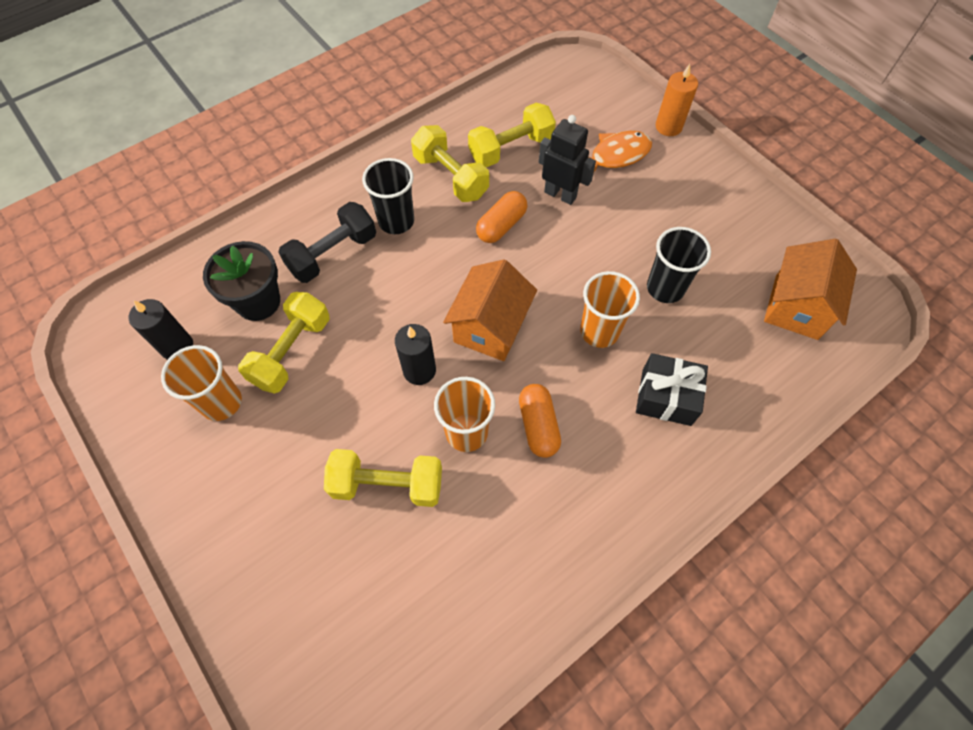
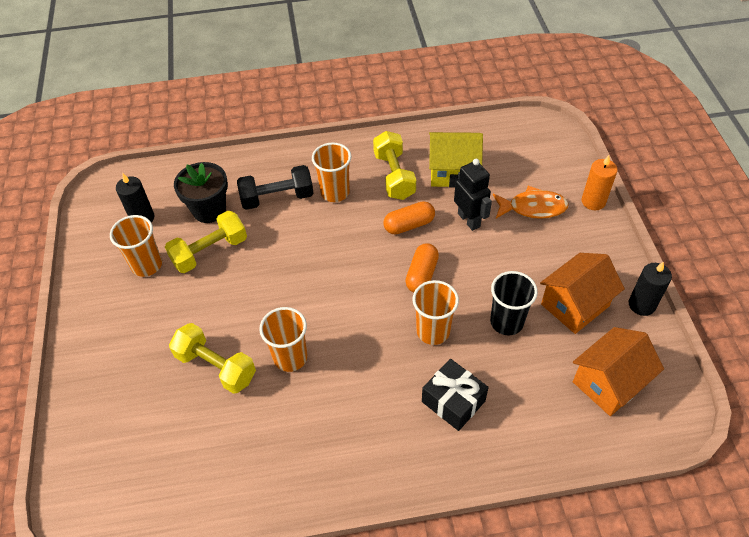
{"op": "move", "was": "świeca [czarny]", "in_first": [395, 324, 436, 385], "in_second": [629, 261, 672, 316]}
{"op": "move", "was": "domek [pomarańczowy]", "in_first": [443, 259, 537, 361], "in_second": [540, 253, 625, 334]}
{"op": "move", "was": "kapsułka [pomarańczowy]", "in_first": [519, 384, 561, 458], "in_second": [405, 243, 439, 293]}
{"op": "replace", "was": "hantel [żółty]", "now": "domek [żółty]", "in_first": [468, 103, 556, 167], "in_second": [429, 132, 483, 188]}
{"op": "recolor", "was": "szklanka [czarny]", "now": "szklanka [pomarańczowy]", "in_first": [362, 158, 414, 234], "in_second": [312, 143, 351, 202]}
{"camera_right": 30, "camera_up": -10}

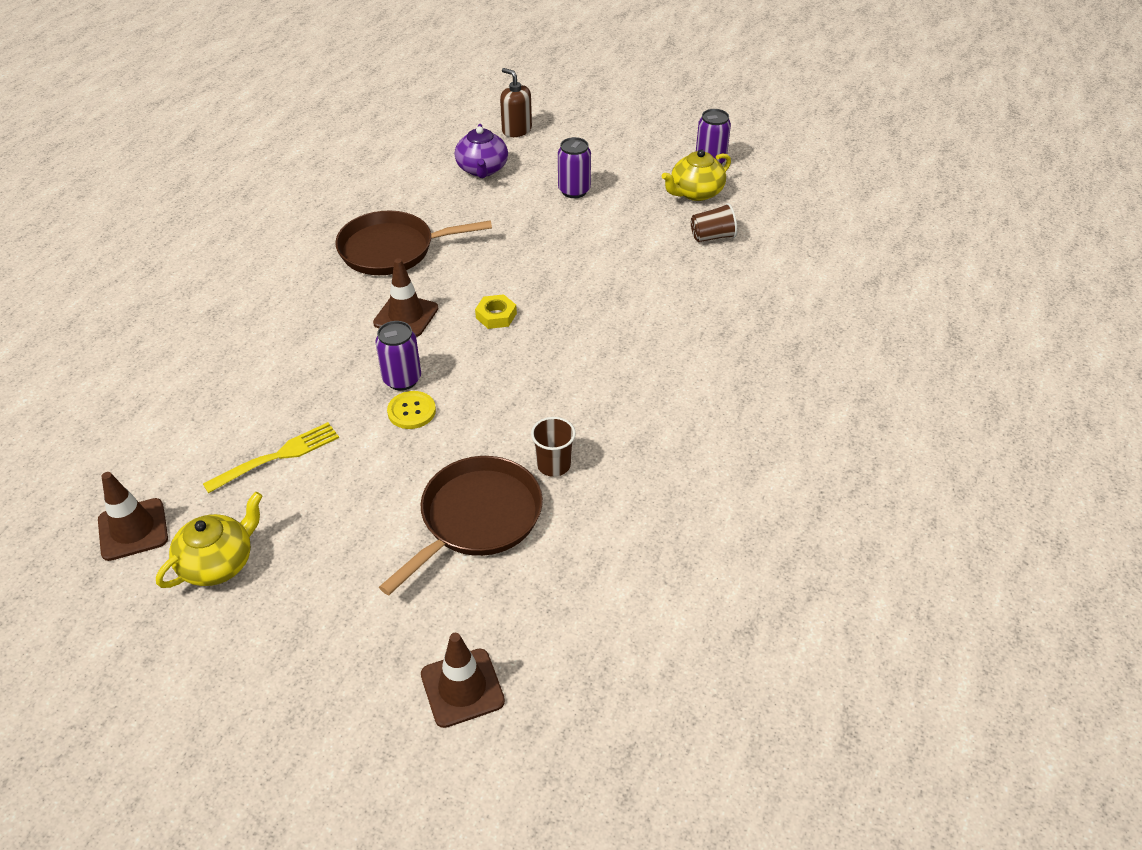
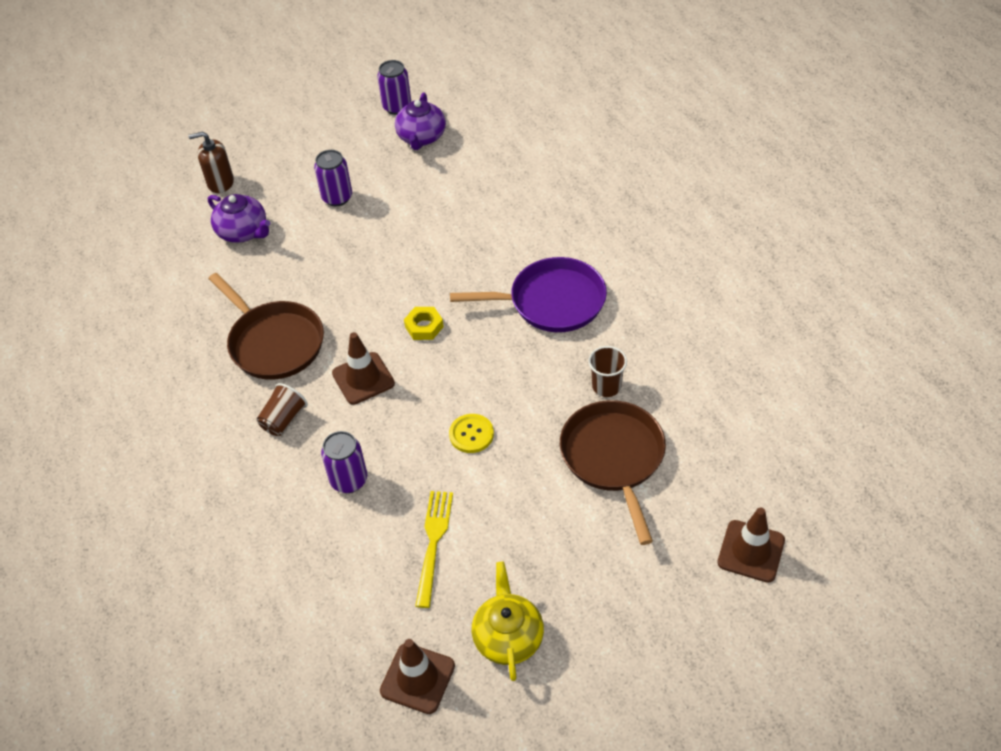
{"op": "insert", "now": "patelnia [fioletowy]", "in_second": [450, 257, 607, 332]}
{"op": "move", "was": "puszka [fioletowy]", "in_first": [375, 321, 421, 391], "in_second": [321, 431, 367, 493]}
{"op": "move", "was": "szklanka [brązowy]", "in_first": [691, 203, 737, 242], "in_second": [257, 383, 308, 436]}
{"op": "recolor", "was": "imbryk [żółty]", "now": "imbryk [fioletowy]", "in_first": [662, 150, 731, 201], "in_second": [395, 93, 446, 150]}
{"op": "rotate", "was": "patelnia [brązowy]", "in_first": [335, 211, 492, 275], "in_second": [208, 273, 324, 380], "clockwise": -75}
{"camera_right": -45, "camera_up": 5}

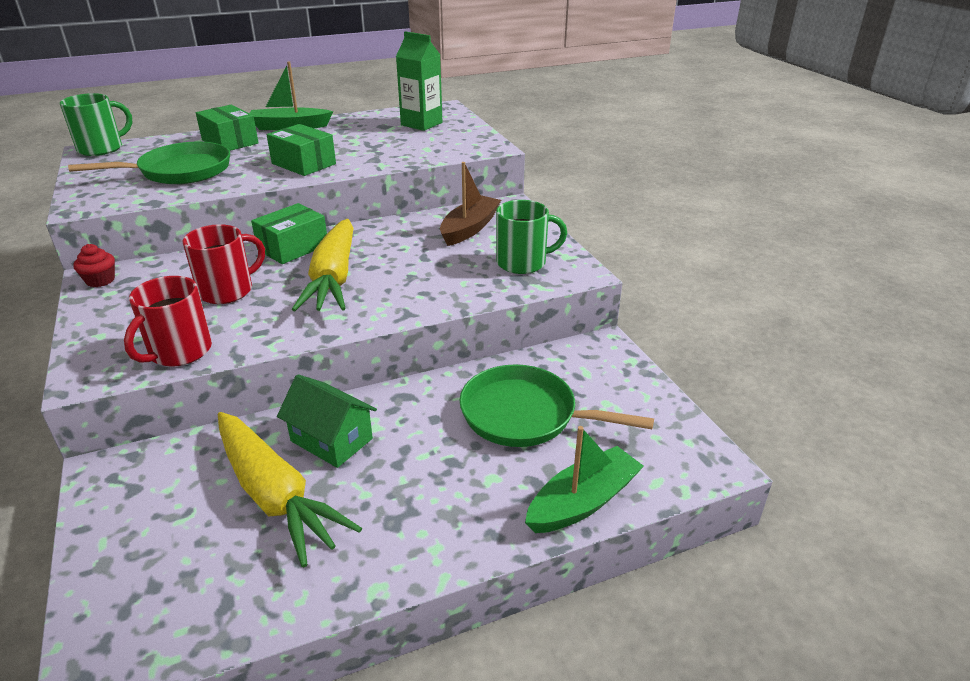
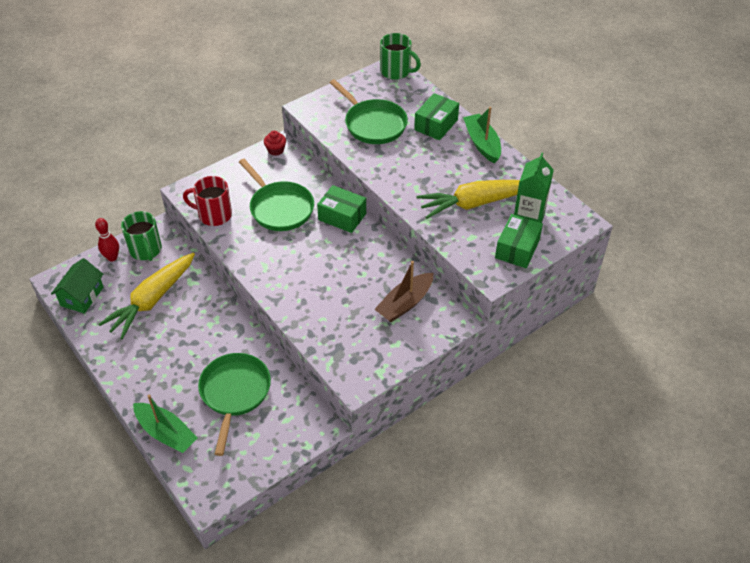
{"op": "insert", "now": "kręgiel [czerwony]", "in_second": [95, 218, 119, 262]}
{"op": "move", "was": "pudełko [zielony]", "in_first": [267, 124, 336, 176], "in_second": [495, 214, 543, 268]}
{"op": "move", "was": "domek [zielony]", "in_first": [277, 374, 377, 468], "in_second": [51, 258, 104, 314]}
{"op": "move", "was": "marchewka [żółty]", "in_first": [292, 219, 353, 311], "in_second": [416, 180, 520, 219]}
{"op": "move", "was": "kubek [zielony]", "in_first": [496, 200, 567, 274], "in_second": [121, 211, 162, 261]}
{"op": "replace", "was": "kubek [czerwony]", "now": "patelnia [zielony]", "in_first": [182, 224, 265, 304], "in_second": [239, 159, 314, 231]}
{"op": "rotate", "was": "łódka [brązowy]", "in_first": [440, 162, 501, 246], "in_second": [374, 261, 433, 322], "clockwise": 120}
{"camera_right": 75, "camera_up": 15}

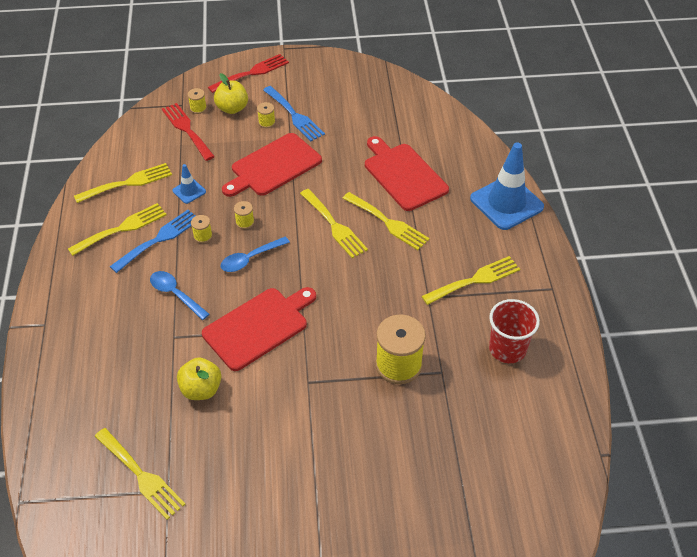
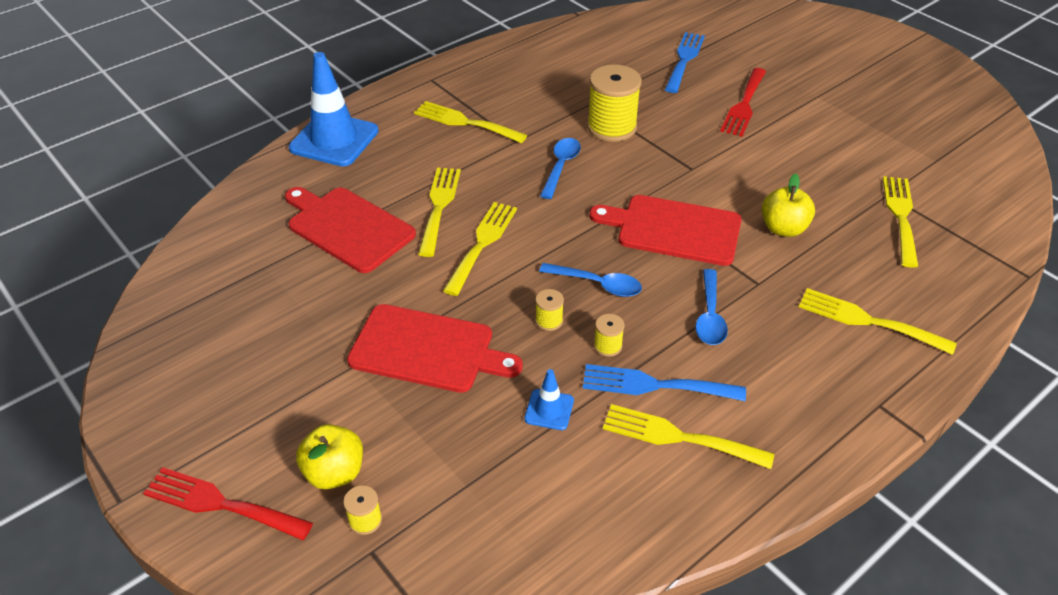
{"op": "delete", "was": "szpulka [żółty]", "in_first": [257, 102, 275, 128]}
{"op": "delete", "was": "szklanka [czerwony]", "in_first": [489, 299, 540, 363]}
{"op": "insert", "now": "łyżka [niebieski]", "in_second": [540, 138, 581, 199]}
{"op": "move", "was": "widelec [żółty]", "in_first": [74, 163, 172, 203], "in_second": [799, 288, 957, 355]}
{"op": "move", "was": "widelec [czerwony]", "in_first": [162, 103, 215, 161], "in_second": [720, 68, 766, 137]}
{"op": "move", "was": "widelec [niebieski]", "in_first": [263, 86, 325, 141], "in_second": [665, 32, 705, 93]}
{"op": "rotate", "was": "deska do krojenia [czerwony]", "in_first": [365, 136, 449, 211], "in_second": [285, 187, 416, 273], "clockwise": 105}
{"camera_right": -125, "camera_up": -5}

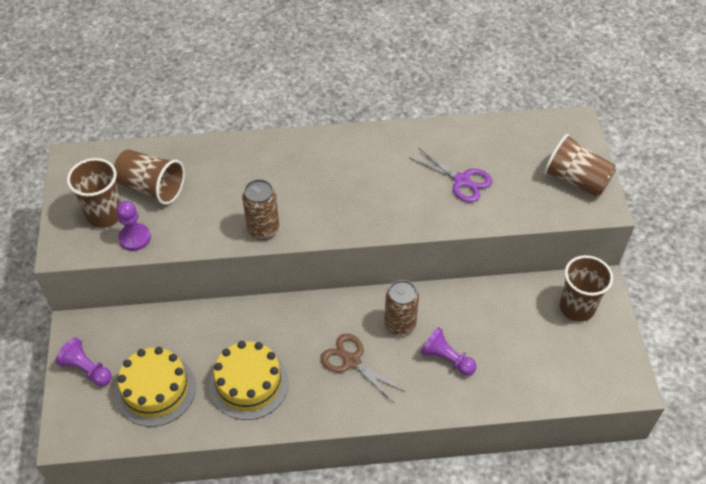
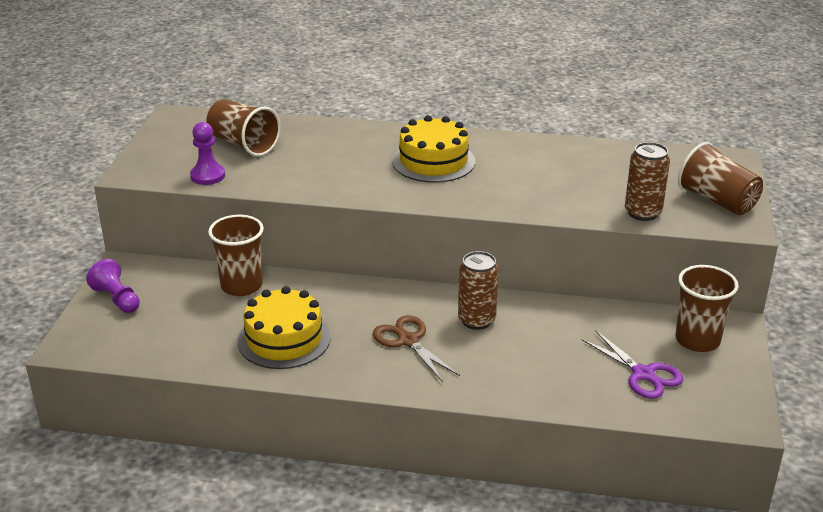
{"op": "delete", "was": "pionek [fioletowy]", "in_first": [420, 327, 476, 376]}
{"op": "move", "was": "szklanka [brązowy]", "in_first": [67, 158, 121, 228], "in_second": [208, 215, 264, 296]}
{"op": "move", "was": "tort [żółty]", "in_first": [116, 347, 196, 427], "in_second": [392, 115, 475, 183]}
{"op": "move", "was": "puszka [brązowy]", "in_first": [242, 179, 279, 240], "in_second": [625, 142, 670, 221]}
{"op": "move", "was": "nożyczki [fioletowy]", "in_first": [410, 148, 493, 202], "in_second": [581, 331, 684, 399]}
{"camera_right": 15, "camera_up": -20}

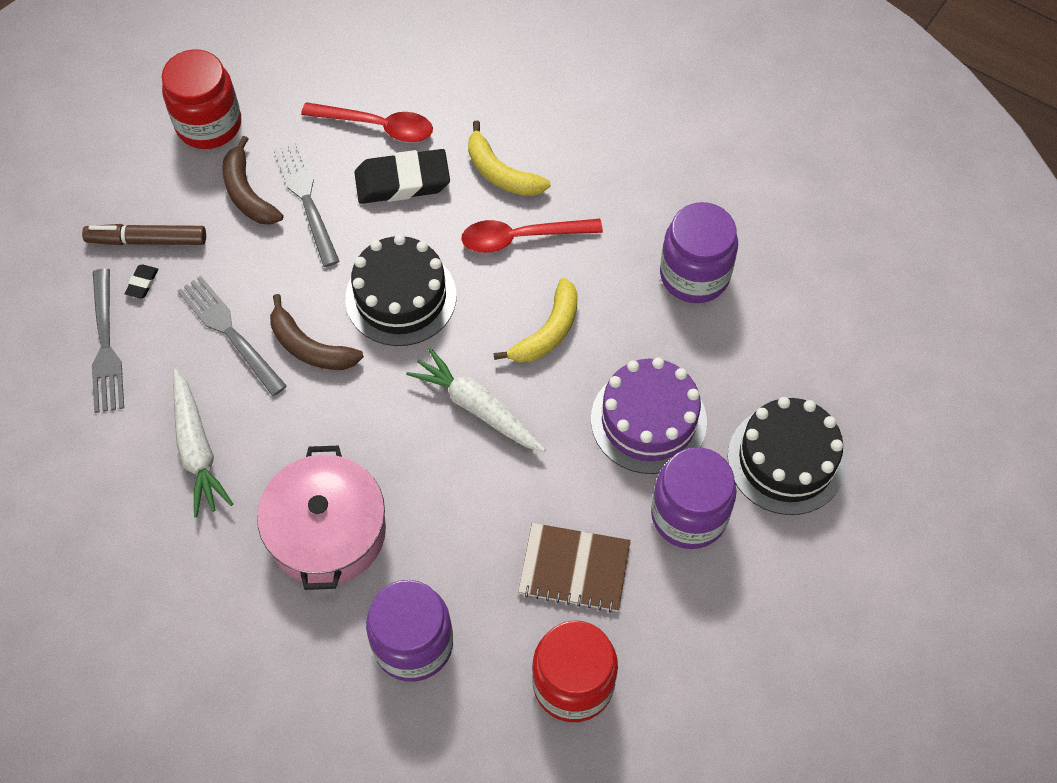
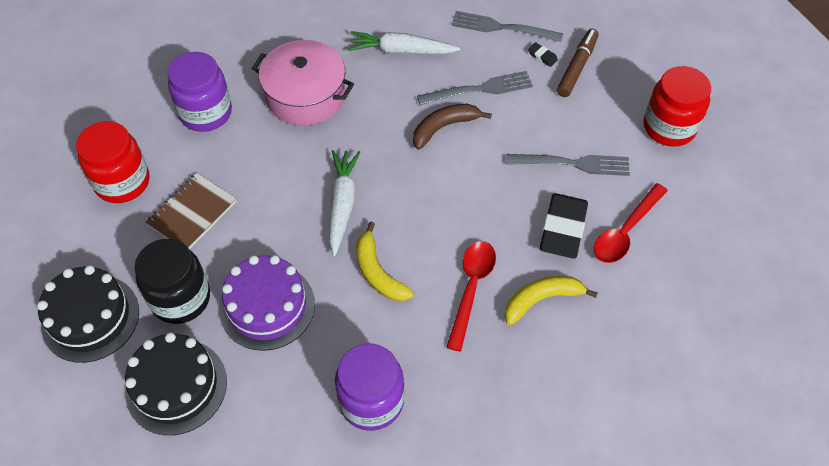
{"op": "delete", "was": "banan [brązowy]", "in_first": [222, 136, 283, 225]}
{"op": "move", "was": "tort [czarny]", "in_first": [345, 234, 456, 346], "in_second": [37, 265, 139, 363]}
{"op": "recolor", "was": "słoik [fioletowy]", "now": "słoik [czarny]", "in_first": [651, 447, 736, 549], "in_second": [134, 239, 210, 324]}
{"op": "rotate", "was": "marchewka [biały]", "in_first": [406, 348, 546, 452], "in_second": [329, 150, 361, 256], "clockwise": -60}
{"camera_right": 115, "camera_up": -5}

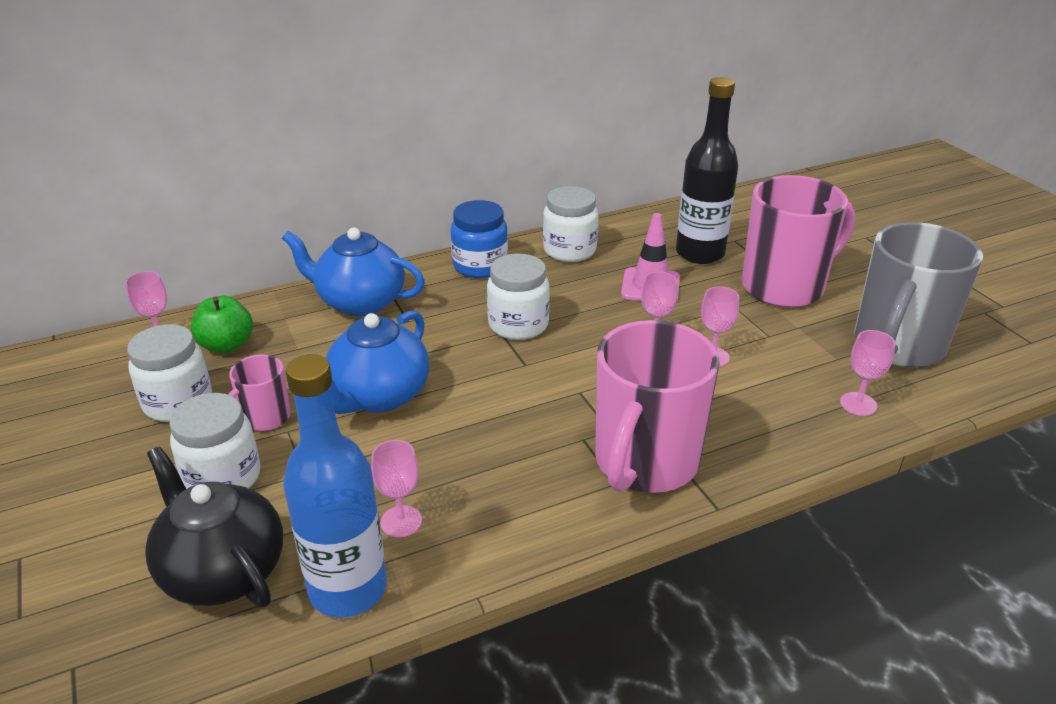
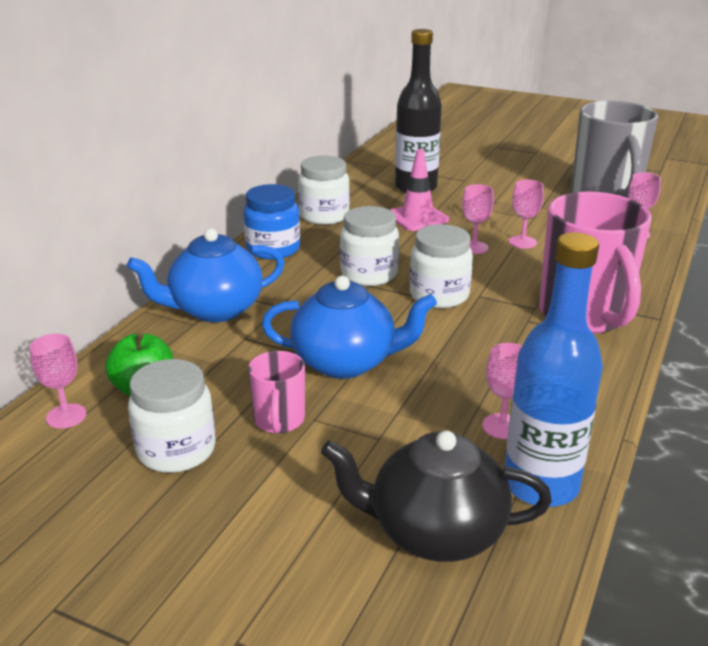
{"op": "delete", "was": "kubek [różowy]", "in_first": [742, 175, 855, 308]}
{"op": "move", "was": "słoik [biały]", "in_first": [169, 393, 261, 489], "in_second": [410, 224, 473, 308]}
{"op": "rotate", "was": "imbryk [niebieski]", "in_first": [326, 311, 429, 414], "in_second": [262, 276, 437, 379], "clockwise": -75}
{"camera_right": -40, "camera_up": -5}

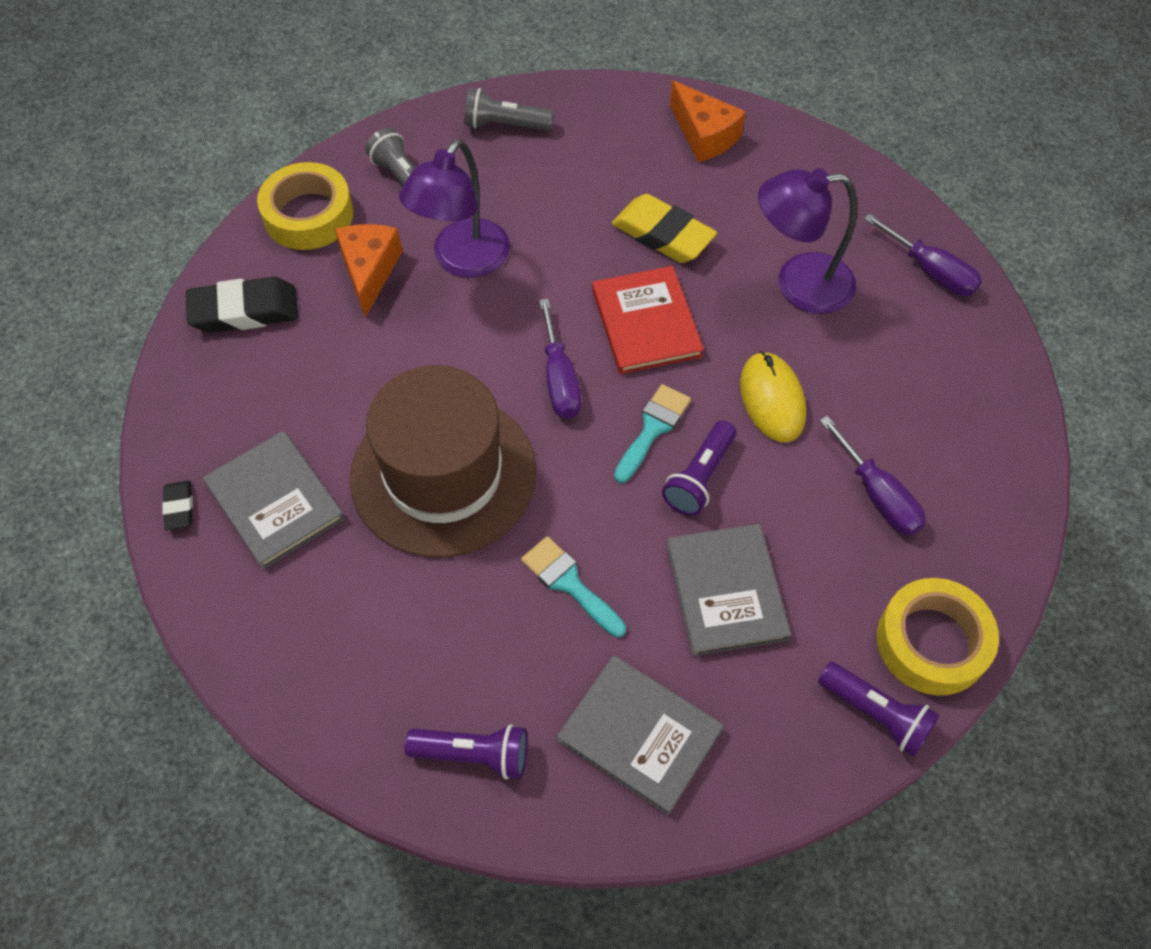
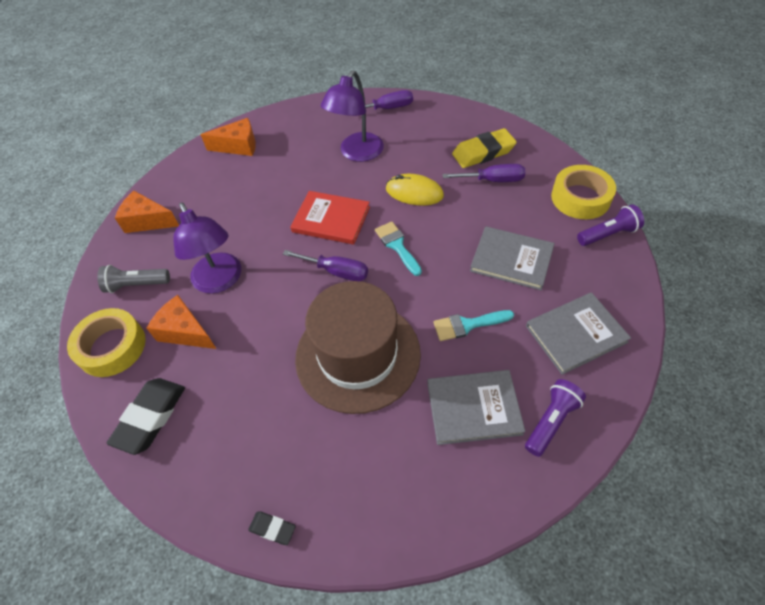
{"op": "delete", "was": "latarka [fioletowy]", "in_first": [662, 420, 736, 516]}
{"op": "move", "was": "książka [szary]", "in_first": [203, 431, 345, 569], "in_second": [427, 370, 525, 445]}
{"op": "move", "was": "gumka do mazania [żółty]", "in_first": [612, 194, 717, 263], "in_second": [452, 128, 517, 168]}
{"op": "replace", "was": "latarka [szary]", "now": "ser [pomarańczowy]", "in_first": [464, 88, 553, 131], "in_second": [115, 191, 179, 233]}
{"camera_right": -55, "camera_up": -5}

